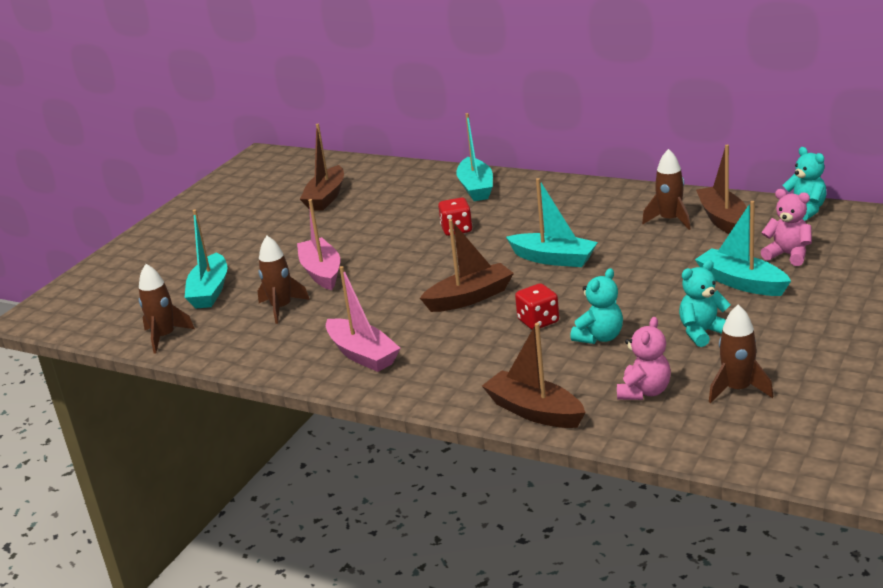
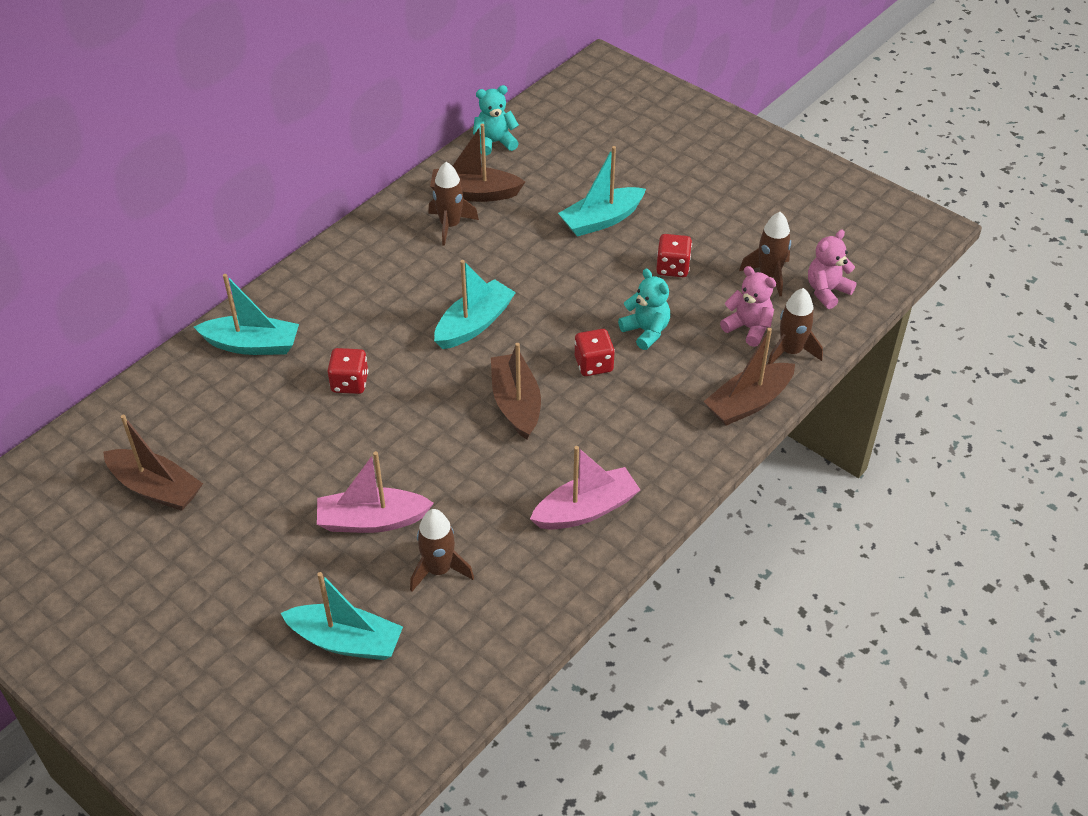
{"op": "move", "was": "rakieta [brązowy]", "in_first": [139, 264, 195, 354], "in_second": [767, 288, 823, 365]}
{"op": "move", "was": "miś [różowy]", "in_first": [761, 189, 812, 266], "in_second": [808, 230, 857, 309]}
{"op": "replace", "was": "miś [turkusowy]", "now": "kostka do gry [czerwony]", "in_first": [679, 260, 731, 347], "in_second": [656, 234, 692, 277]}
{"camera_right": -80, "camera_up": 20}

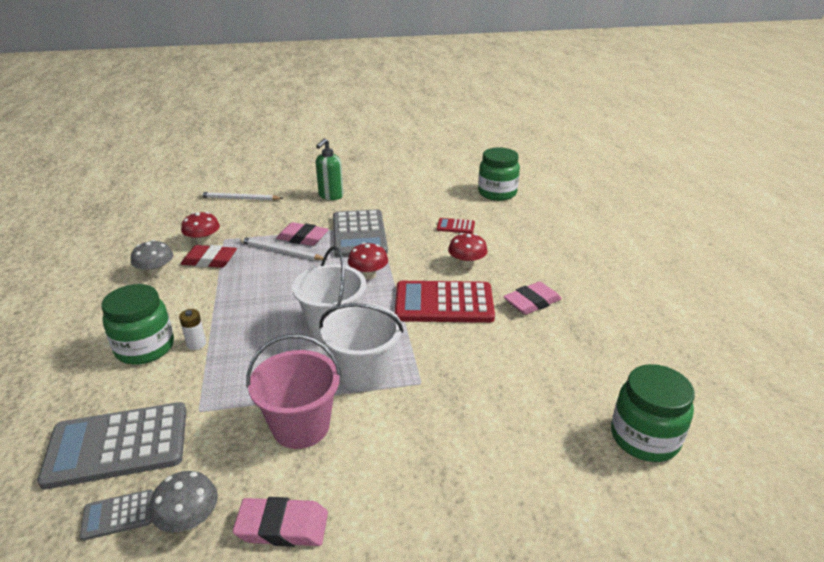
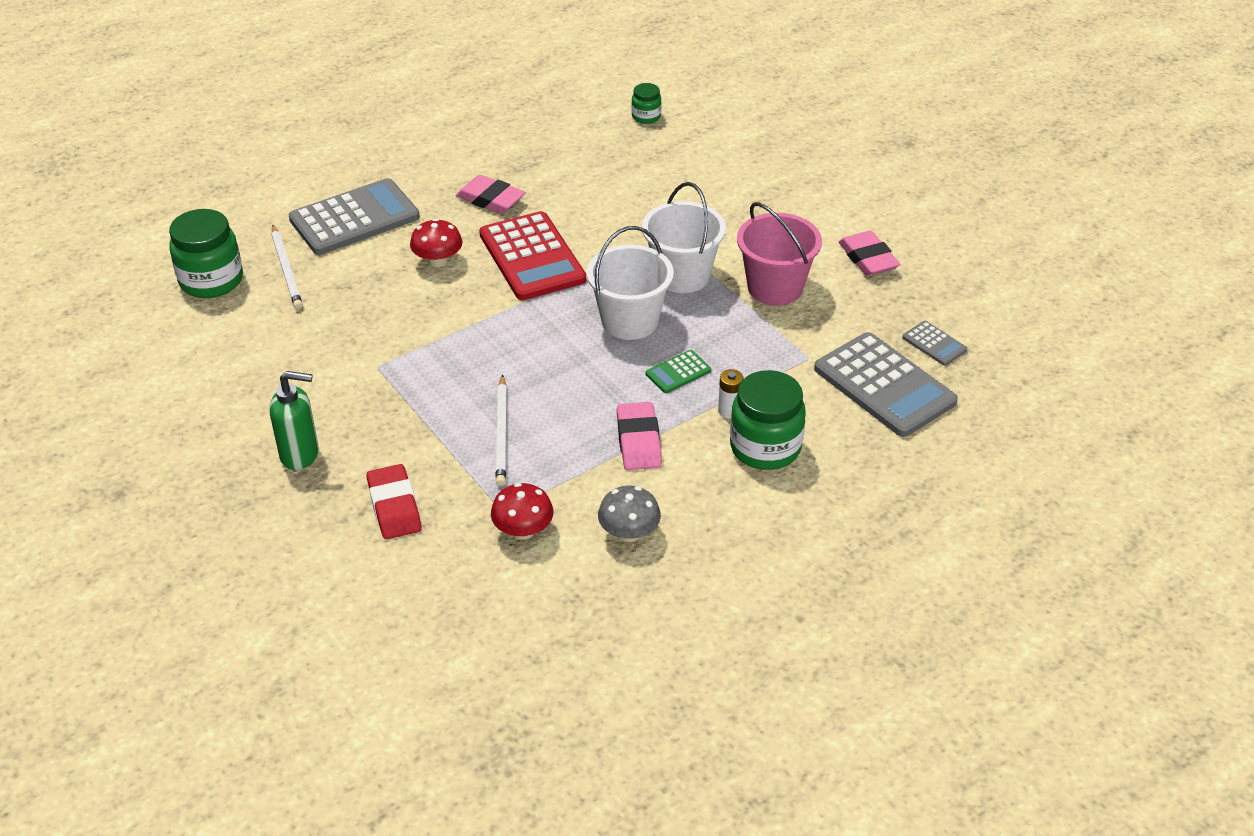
{"op": "delete", "was": "grzyb [szary]", "in_first": [150, 471, 218, 532]}
{"op": "delete", "was": "grzyb [czerwony]", "in_first": [348, 242, 388, 280]}
{"op": "delete", "was": "kalkulator [czerwony]", "in_first": [437, 218, 475, 234]}
{"op": "insert", "now": "kalkulator [zielony]", "in_second": [645, 350, 711, 393]}
{"op": "move", "was": "gumka do mazania [czerwony]", "in_first": [181, 245, 237, 268], "in_second": [367, 464, 422, 539]}
{"op": "move", "was": "ołówek [biały]", "in_first": [199, 192, 283, 201], "in_second": [272, 225, 303, 309]}
{"op": "move", "was": "gumka do mazania [różowy]", "in_first": [276, 222, 329, 246], "in_second": [617, 402, 662, 470]}
{"op": "move", "was": "kalkulator [szary]", "in_first": [333, 209, 388, 258], "in_second": [289, 178, 420, 255]}
{"op": "resize", "was": "słoik [zielony]", "in_first": [611, 364, 695, 462], "in_second": [632, 83, 661, 124], "ratio": 0.52}
{"camera_right": -115, "camera_up": 10}

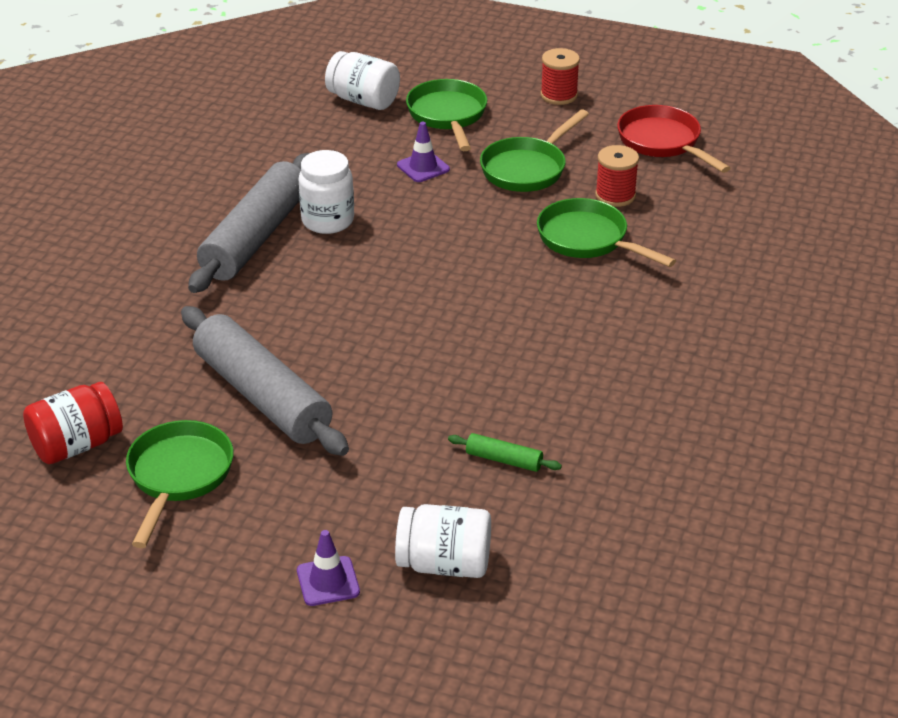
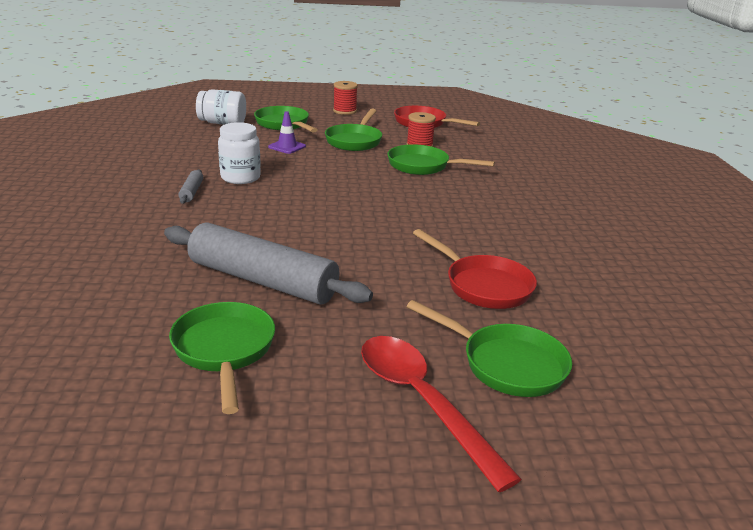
{"op": "delete", "was": "słoik [czerwony]", "in_first": [23, 382, 123, 464]}
{"op": "replace", "was": "pachołek [fioletowy]", "now": "łyżka [czerwony]", "in_first": [297, 530, 360, 606], "in_second": [361, 336, 522, 492]}
{"op": "replace", "was": "słoik [biały]", "now": "patelnia [zielony]", "in_first": [395, 504, 491, 578], "in_second": [406, 300, 572, 397]}
{"op": "replace", "was": "wałek do ciasta [zielony]", "now": "patelnia [czerwony]", "in_first": [448, 433, 562, 472], "in_second": [413, 229, 537, 309]}
{"op": "resize", "was": "wałek do ciasta [szary]", "in_first": [188, 153, 310, 293], "in_second": [178, 170, 203, 204], "ratio": 0.41}
{"camera_right": -25, "camera_up": -10}

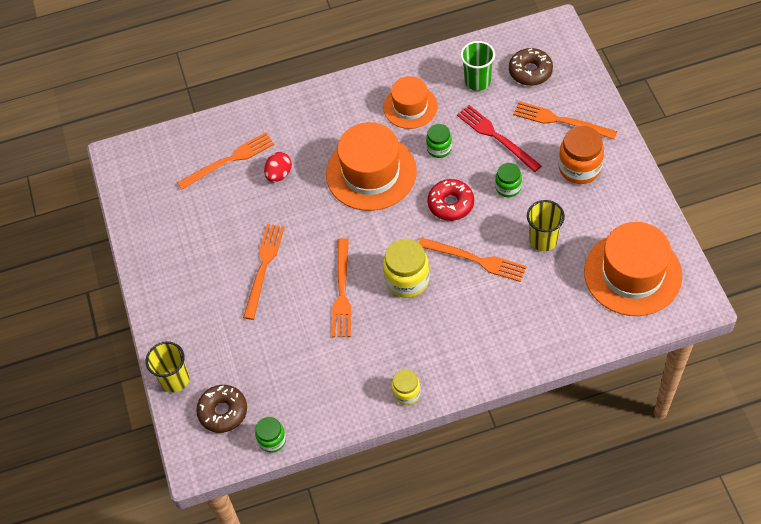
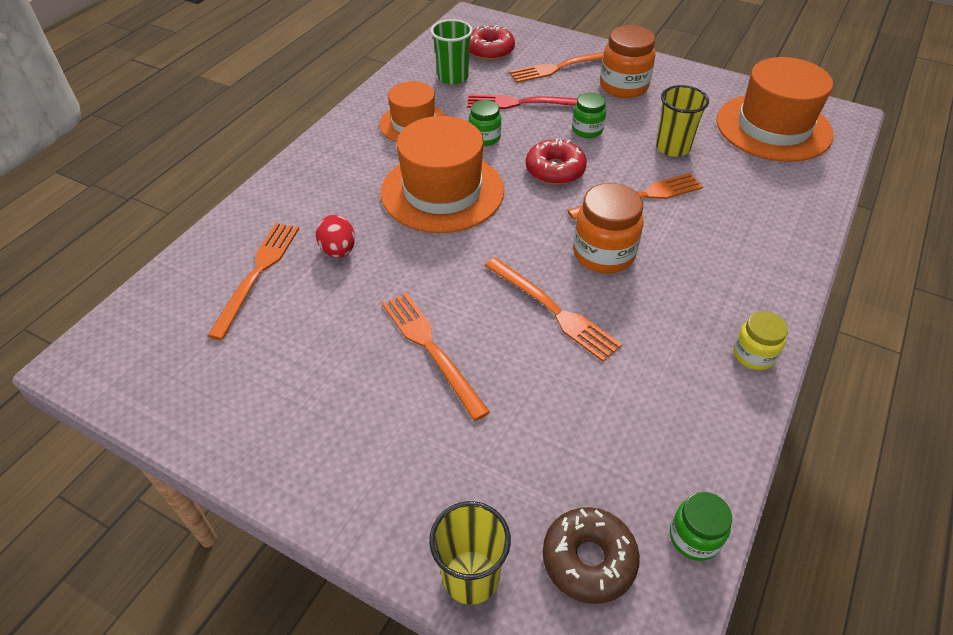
{"op": "recolor", "was": "słoik [żółty]", "now": "słoik [pomarańczowy]", "in_first": [383, 239, 430, 298], "in_second": [573, 183, 644, 273]}
{"op": "recolor", "was": "donut [brązowy]", "now": "donut [czerwony]", "in_first": [509, 48, 553, 86], "in_second": [469, 25, 515, 60]}
{"camera_right": -50, "camera_up": -10}

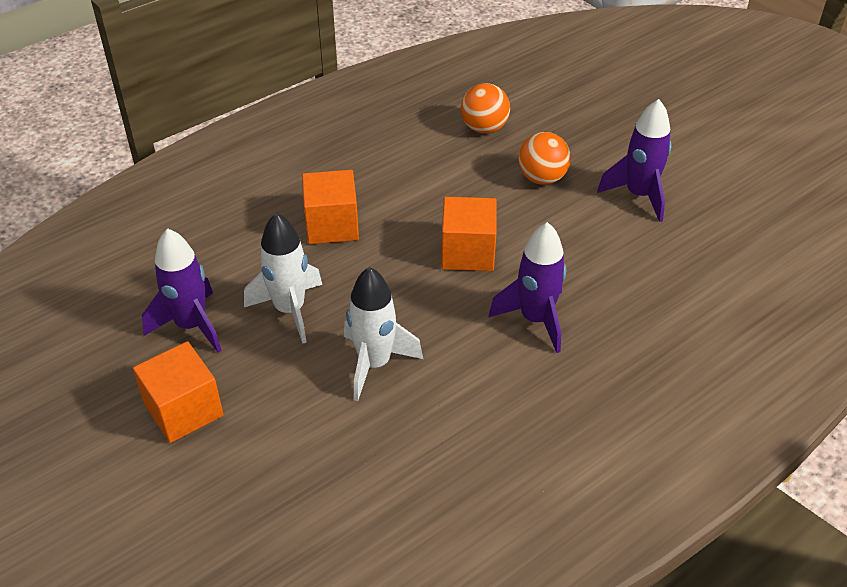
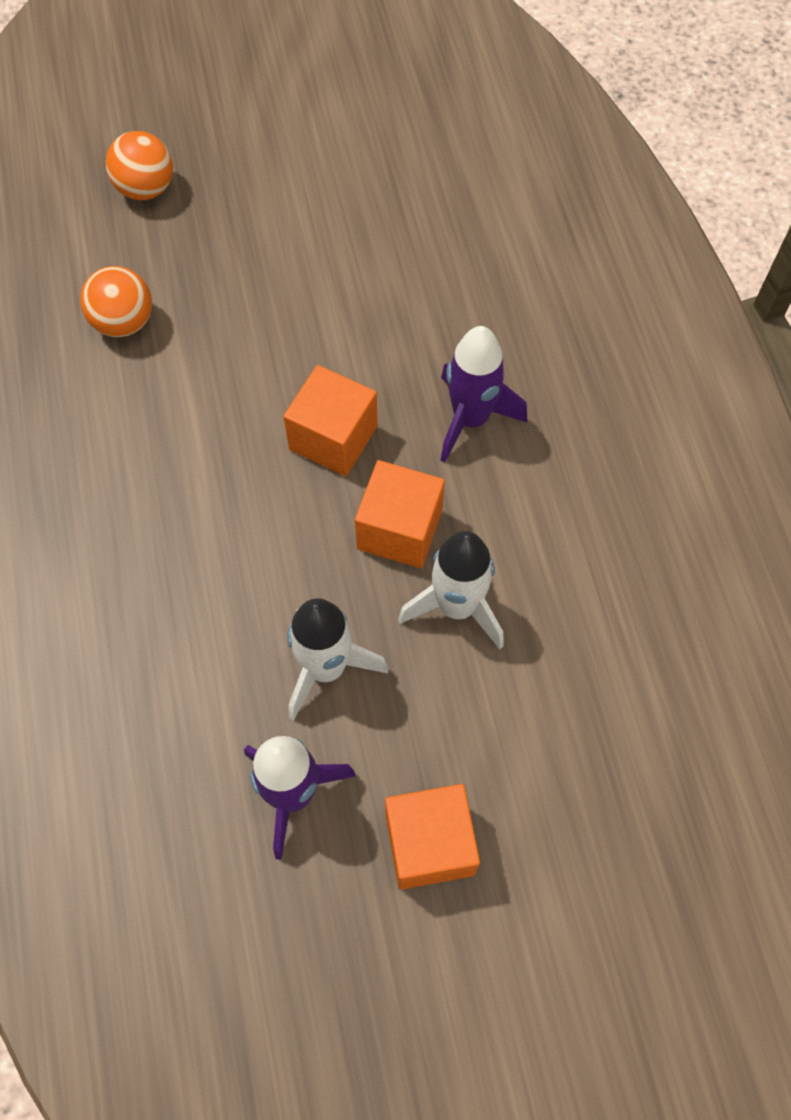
{"op": "delete", "was": "rakieta [fioletowy]", "in_first": [597, 99, 672, 222]}
{"op": "move", "was": "sześcian [pomarańczowy]", "in_first": [302, 170, 359, 244], "in_second": [355, 460, 445, 568]}
{"op": "move", "was": "piłka [pomarańczowy]", "in_first": [518, 132, 571, 185], "in_second": [106, 131, 173, 200]}
{"camera_right": -65, "camera_up": 20}

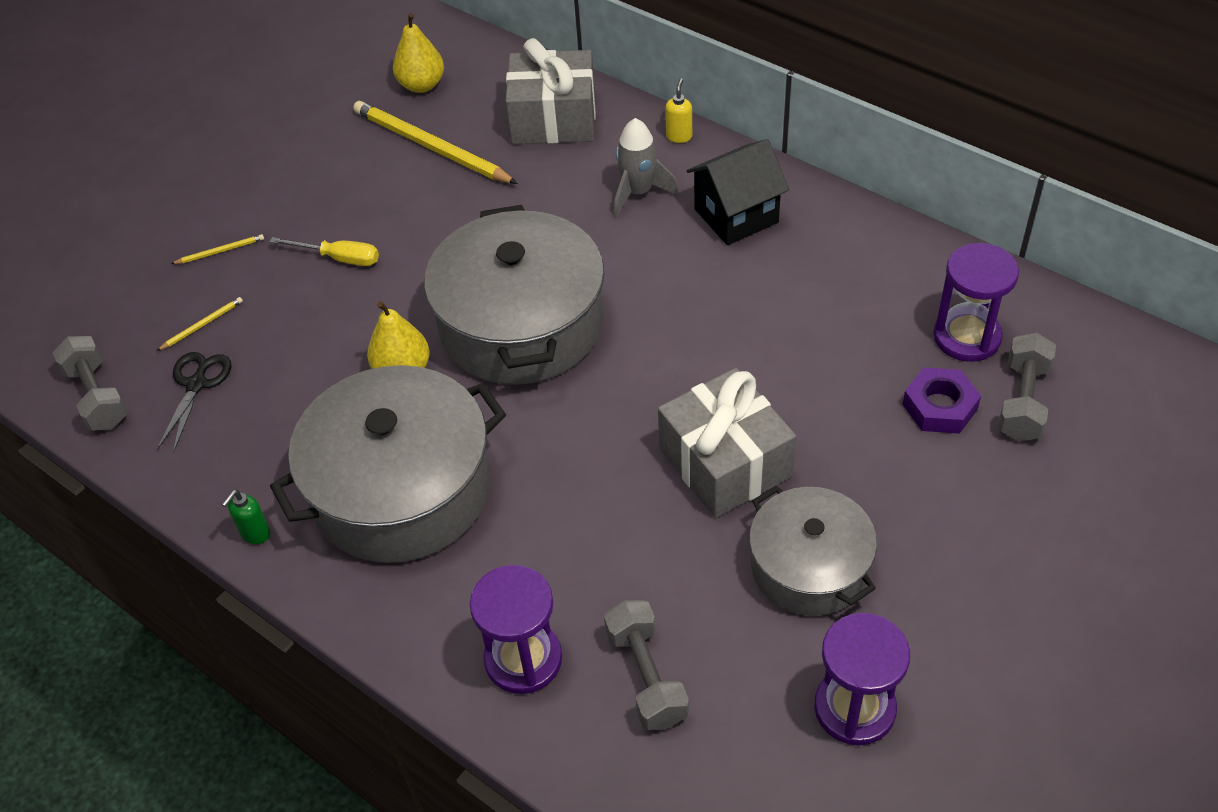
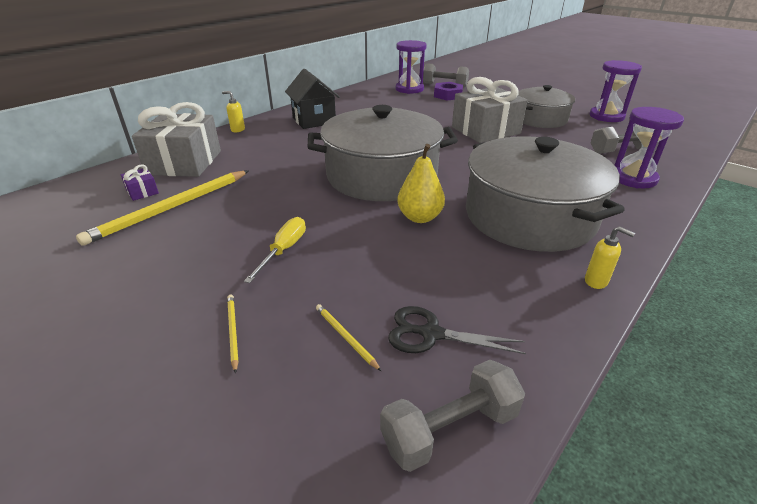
{"op": "delete", "was": "gruszka [żółty]", "in_first": [393, 13, 444, 93]}
{"op": "delete", "was": "rakieta [szary]", "in_first": [614, 118, 679, 217]}
{"op": "insert", "now": "prezent [fioletowy]", "in_second": [121, 164, 159, 201]}
{"op": "recolor", "was": "dozownik mydła [zielony]", "now": "dozownik mydła [żółty]", "in_first": [222, 490, 270, 544], "in_second": [585, 226, 635, 289]}
{"camera_right": -90, "camera_up": -15}

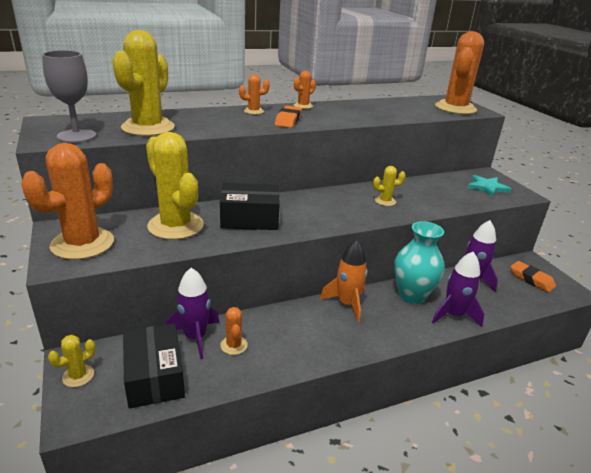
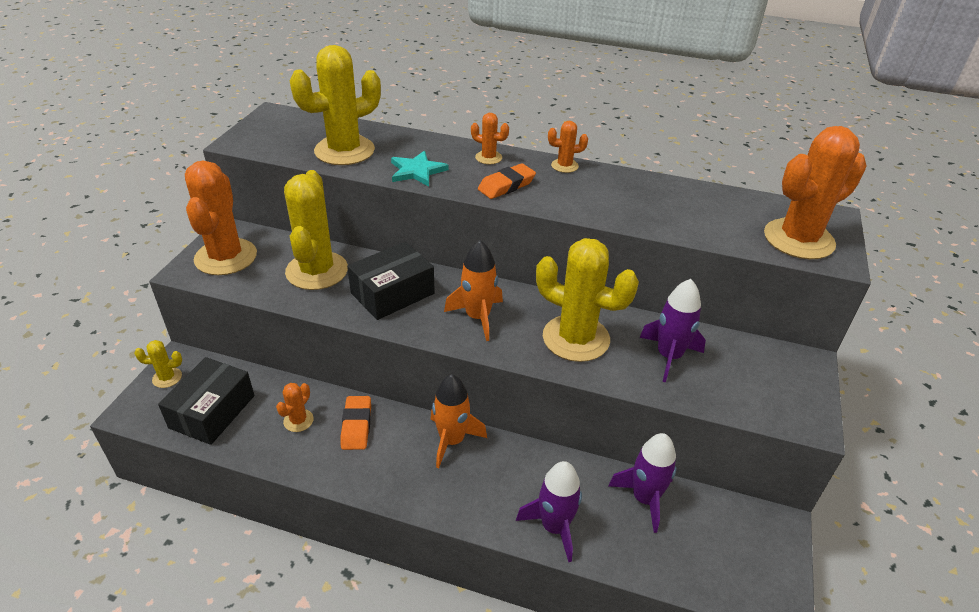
{"op": "delete", "was": "kielich [szary]", "in_first": [42, 50, 96, 143]}
{"op": "delete", "was": "wazon [turkusowy]", "in_first": [394, 221, 445, 304]}
{"op": "insert", "now": "rakieta [pomarańczowy]", "in_second": [444, 240, 503, 341]}
{"op": "move", "was": "rakieta [fioletowy]", "in_first": [166, 268, 219, 359], "in_second": [640, 279, 706, 383]}
{"op": "move", "was": "gwiazda [turkusowy]", "in_first": [468, 175, 512, 197], "in_second": [391, 151, 449, 187]}
{"op": "move", "was": "gumka do mazania [pomarańczowy]", "in_first": [511, 261, 556, 293], "in_second": [340, 396, 371, 450]}
{"op": "rotate", "was": "kaktus [pomarańczowy]", "in_first": [21, 143, 114, 260], "in_second": [185, 161, 257, 275], "clockwise": -75}
{"op": "rotate", "was": "pudełko [czarny]", "in_first": [220, 183, 280, 230], "in_second": [347, 242, 435, 320], "clockwise": -75}
{"op": "resize", "was": "kaktus [żółty]", "in_first": [373, 166, 406, 206], "in_second": [536, 238, 639, 362], "ratio": 2.21}
{"camera_right": 40, "camera_up": 10}

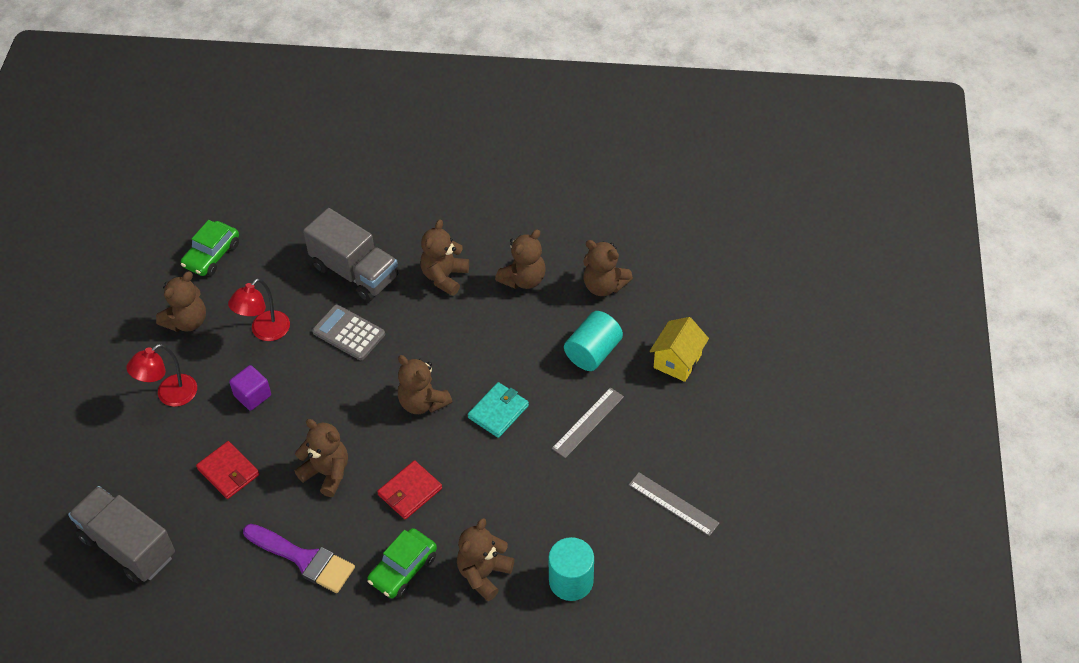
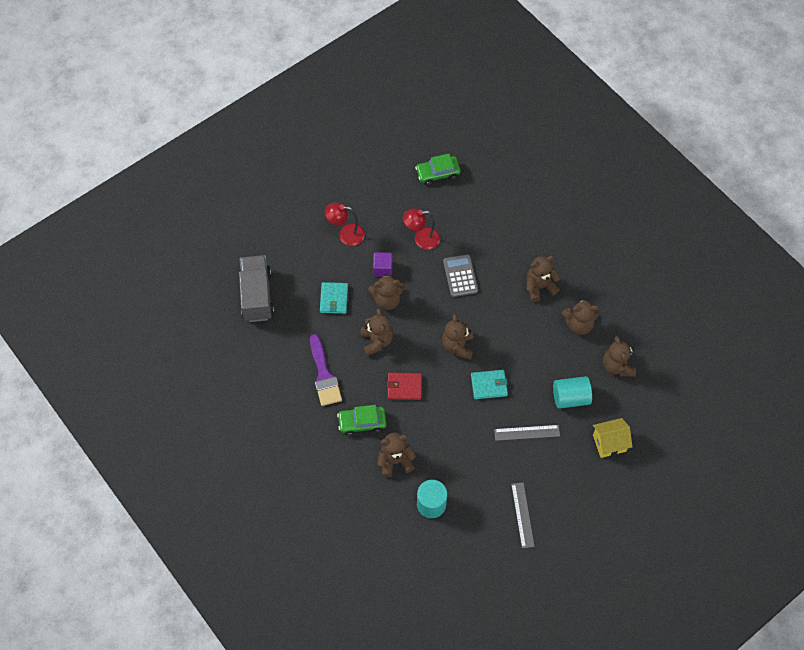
{"op": "delete", "was": "ciężarówka [szary]", "in_first": [303, 208, 398, 302]}
{"op": "move", "was": "miś [brązowy]", "in_first": [156, 271, 206, 332], "in_second": [368, 274, 405, 310]}
{"op": "recolor", "was": "portfel [czerwony]", "now": "portfel [turkusowy]", "in_first": [196, 441, 259, 499], "in_second": [320, 282, 348, 314]}
{"camera_right": 45, "camera_up": 10}

